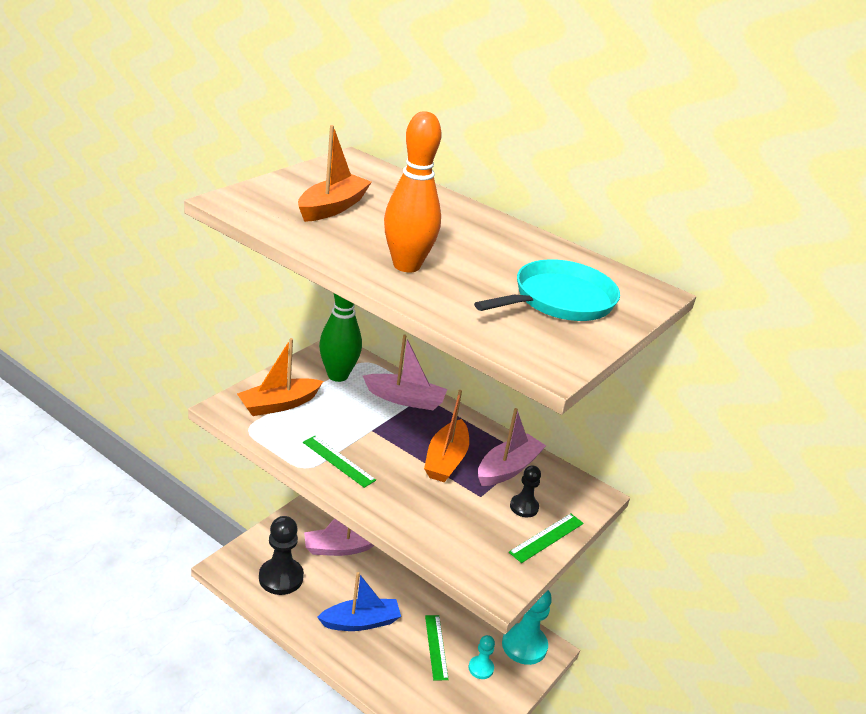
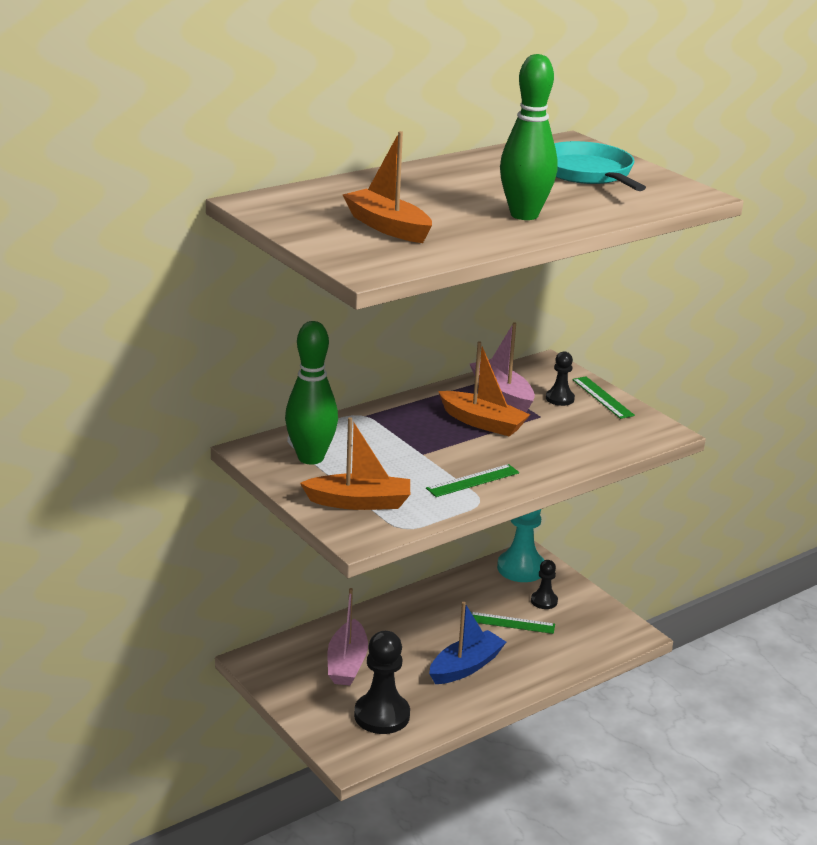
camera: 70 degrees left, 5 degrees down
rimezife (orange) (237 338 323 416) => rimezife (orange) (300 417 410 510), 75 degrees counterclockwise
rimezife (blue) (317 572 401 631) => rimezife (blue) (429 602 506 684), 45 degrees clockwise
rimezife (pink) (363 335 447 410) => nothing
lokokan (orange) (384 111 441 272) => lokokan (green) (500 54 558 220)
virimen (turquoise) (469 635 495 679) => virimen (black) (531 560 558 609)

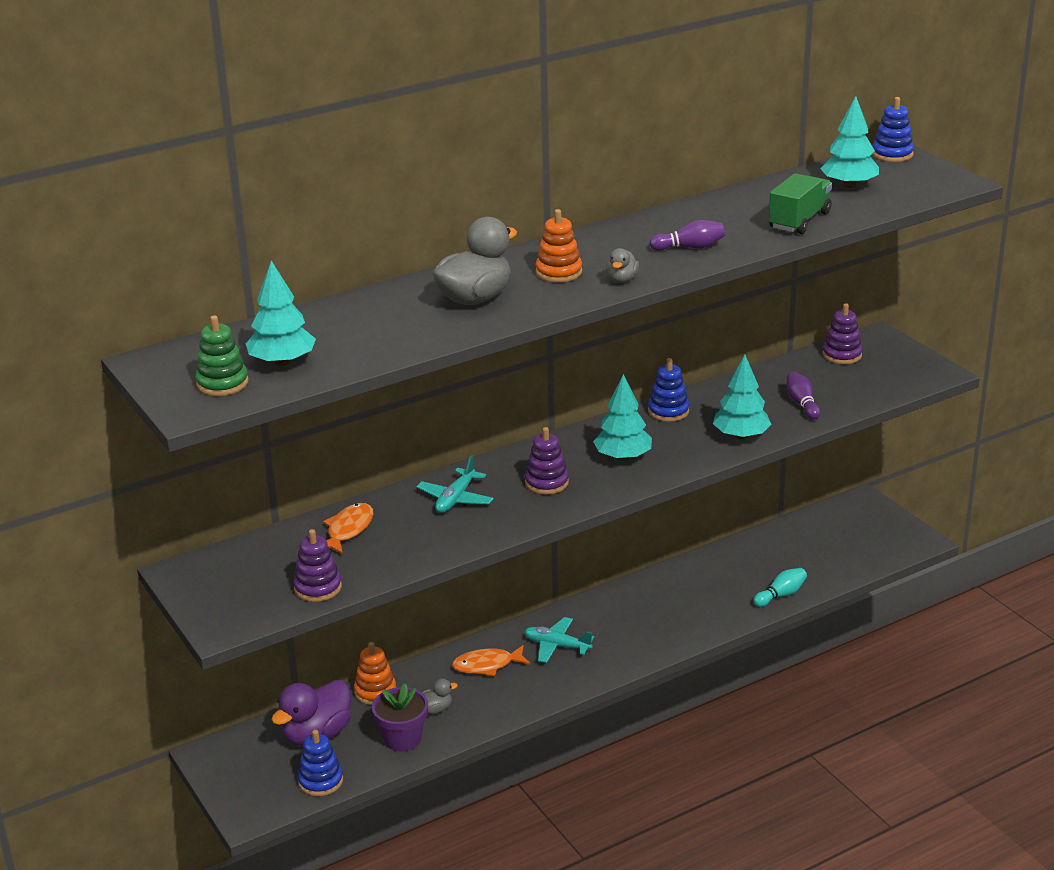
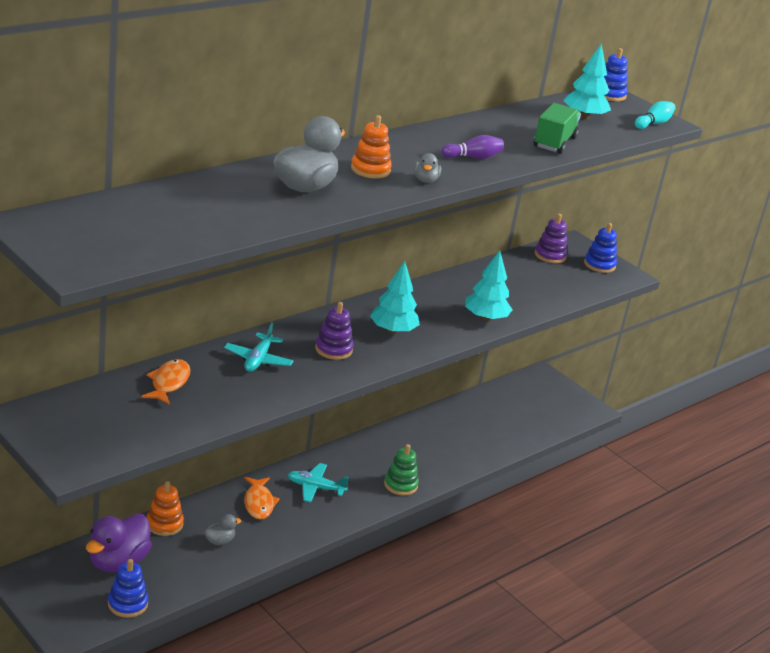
camera: 15 degrees left, 0 degrees up
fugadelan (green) (195 315 249 396) => fugadelan (green) (384 444 419 496), shifted
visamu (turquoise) (246 260 316 366) => nothing
fugadelan (purple) (293 529 342 602) => nothing
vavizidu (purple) (372 683 428 752) => nothing
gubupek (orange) (452 645 531 676) => gubupek (orange) (244 477 280 519), 75 degrees counterclockwise
fugadelan (blue) (648 358 689 422) => fugadelan (blue) (584 223 617 273), shifted
lokokan (turquoise) (753 568 807 607) => lokokan (turquoise) (635 101 676 129), shifted
lokokan (purple) (786 372 821 420) => nothing

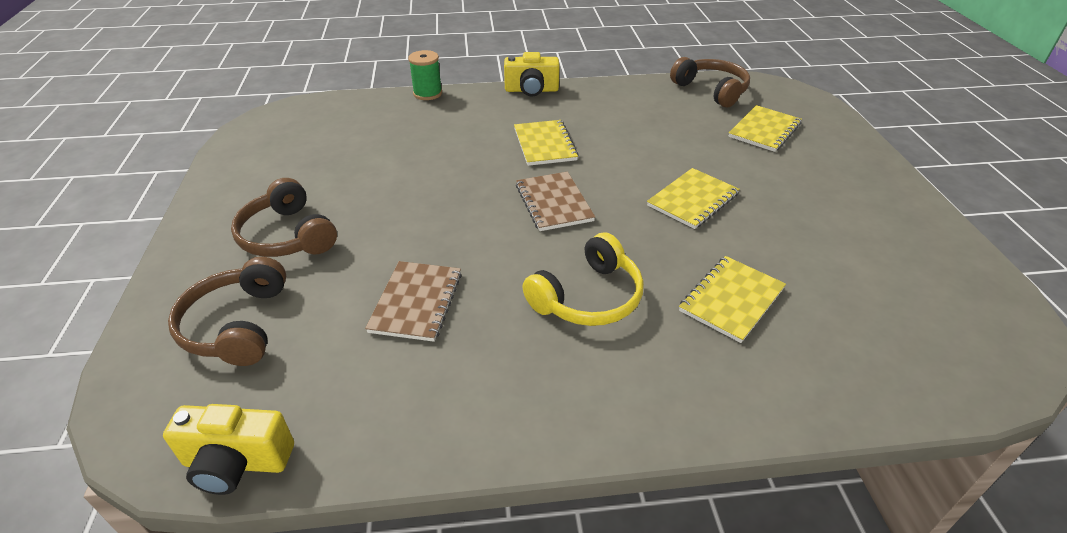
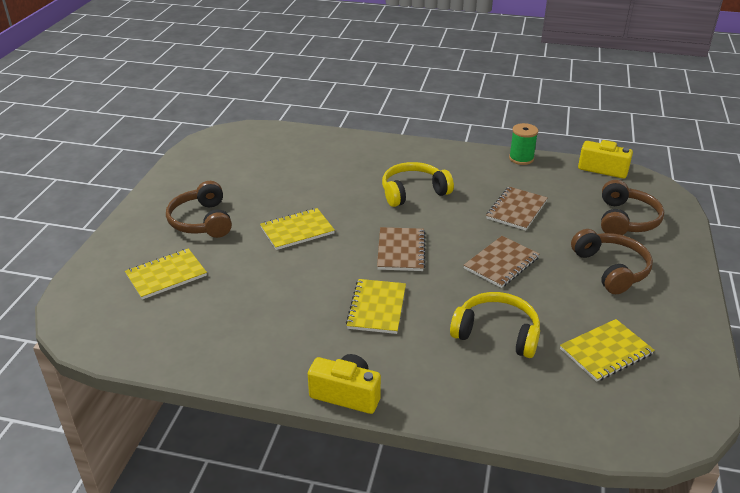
camera: 160 degrees left, 5 degrees down
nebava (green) (408 50 442 100) => nebava (green) (509 123 538 165), shifted
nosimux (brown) (670 57 750 108) => nosimux (brown) (166 181 232 238), shifted
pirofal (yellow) (679 256 786 343) => pirofal (yellow) (560 319 654 382), shifted
nothing => nosimux (yellow) (450 292 540 358)
nothing => pirofal (brown) (464 236 540 288)

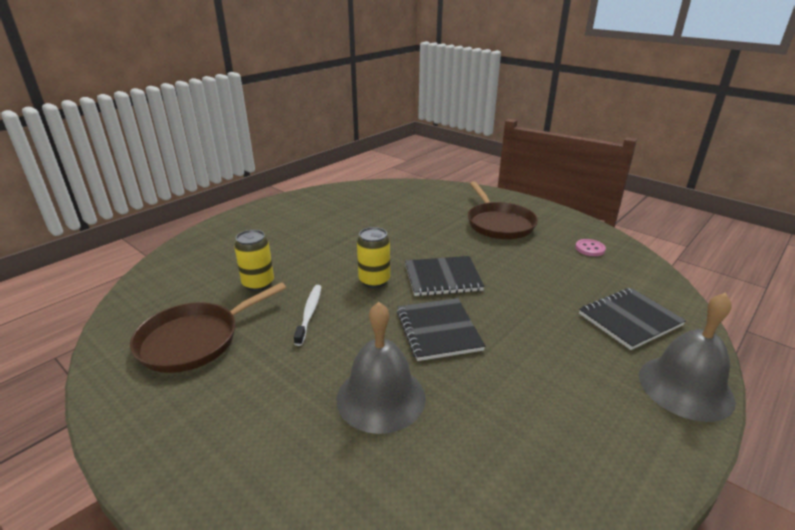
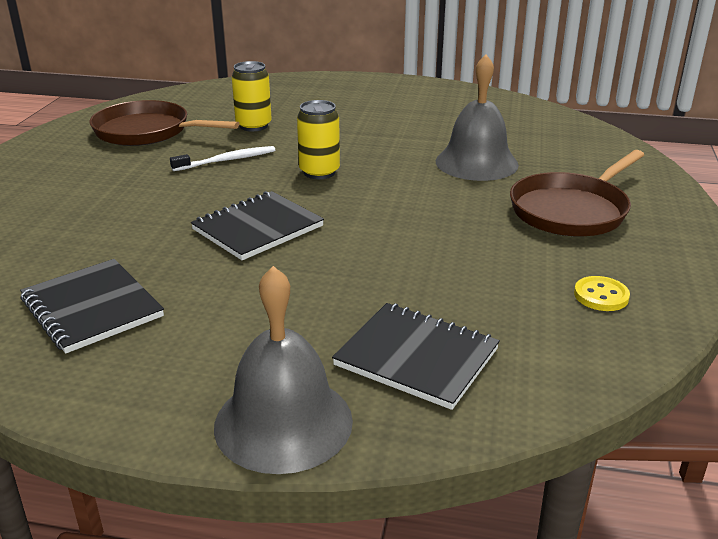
camera: 60 degrees right, 0 degrees up
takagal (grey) (337 302 426 434) => takagal (grey) (436 55 519 181), shifted
pirofal (black) (405 256 485 296) => pirofal (black) (20 259 164 354), shifted
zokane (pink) (575 239 606 256) => zokane (yellow) (574 276 630 311)

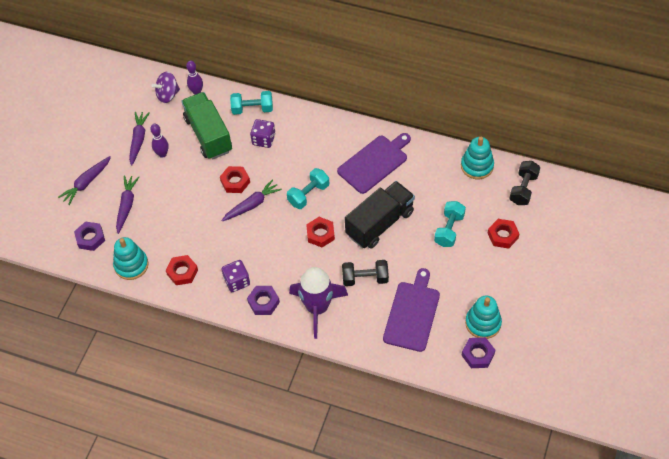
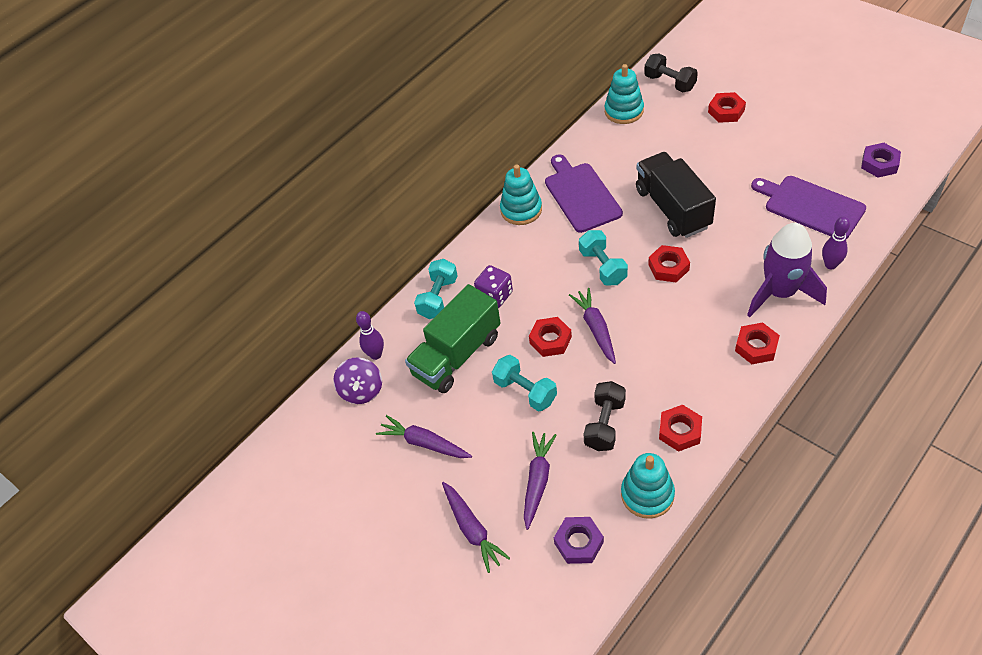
camera: 65 degrees left, 5 degrees down
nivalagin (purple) (116 175 139 234) => nivalagin (purple) (524 432 556 530), 75 degrees clockwise
lokokan (purple) (150 124 168 158) => lokokan (purple) (822 216 850 269), shifted
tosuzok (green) (181 92 232 160) => tosuzok (green) (405 284 501 393), 45 degrees counterclockwise
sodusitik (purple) (222 260 250 292) => nothing
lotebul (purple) (247 286 280 315) => lotebul (red) (735 322 780 364)
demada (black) (342 260 389 286) => demada (black) (584 381 626 451), shifted
demada (turquoise) (434 201 466 247) => demada (turquoise) (492 355 557 411), shifted
fugadelan (turquoise) (465 296 502 339) => fugadelan (turquoise) (500 164 542 225), shifted

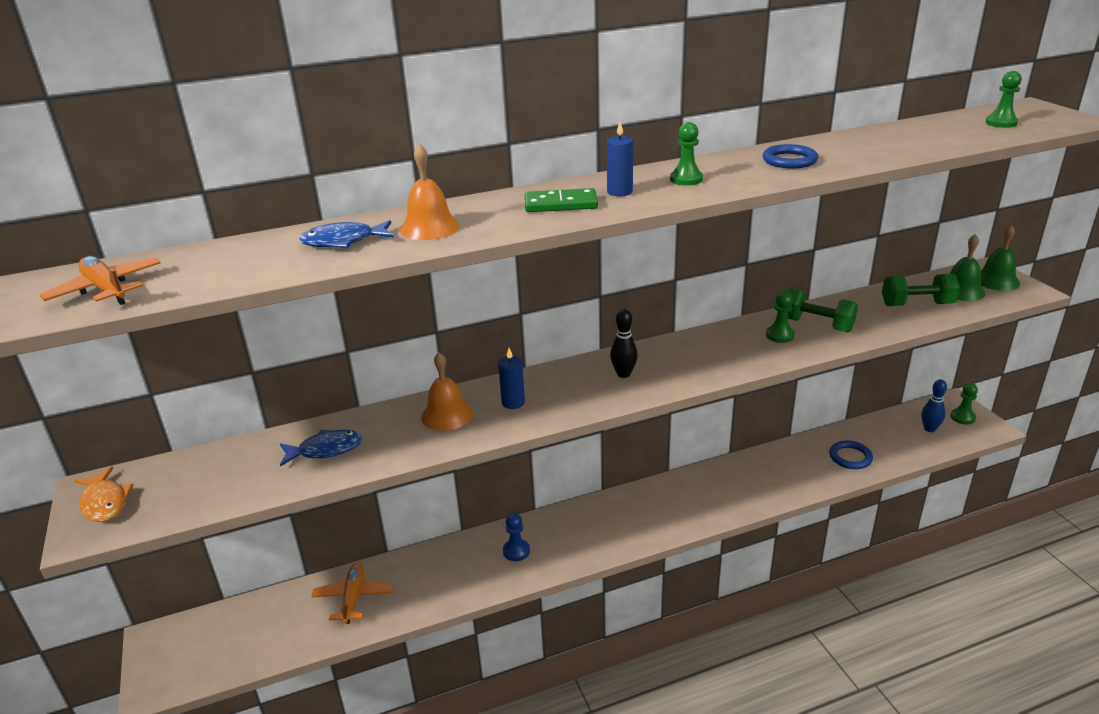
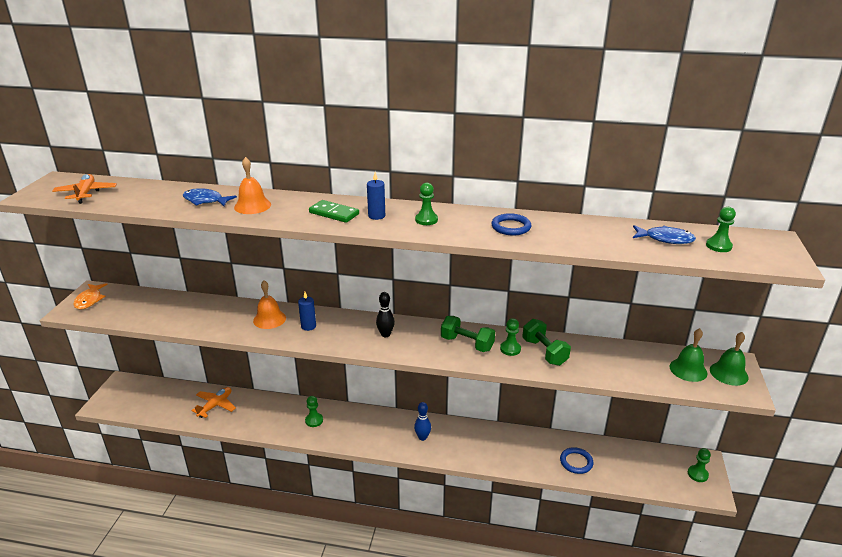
camera: 30 degrees right, 0 degrees up
gubupek (blue) (280 430 363 466) => gubupek (blue) (633 225 696 244), shifted
virimen (blue) (503 513 530 561) => virimen (green) (305 396 323 427)
demada (green) (882 274 960 306) => demada (green) (441 316 495 352), shifted
lokokan (blue) (922 379 947 432) => lokokan (blue) (414 402 431 441), shifted

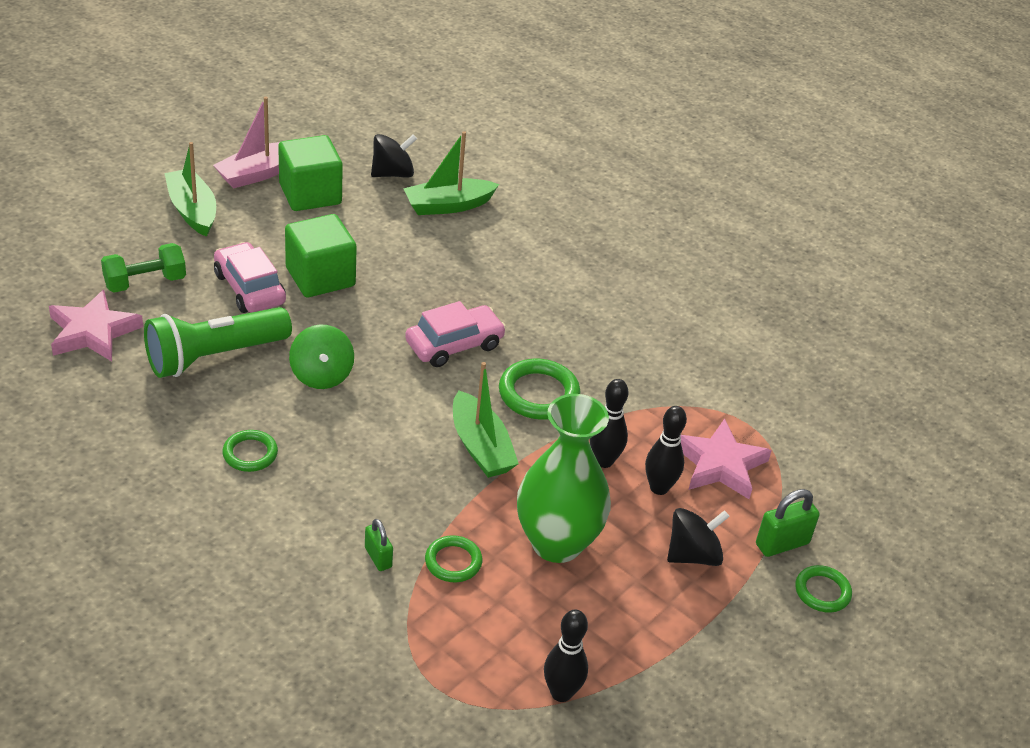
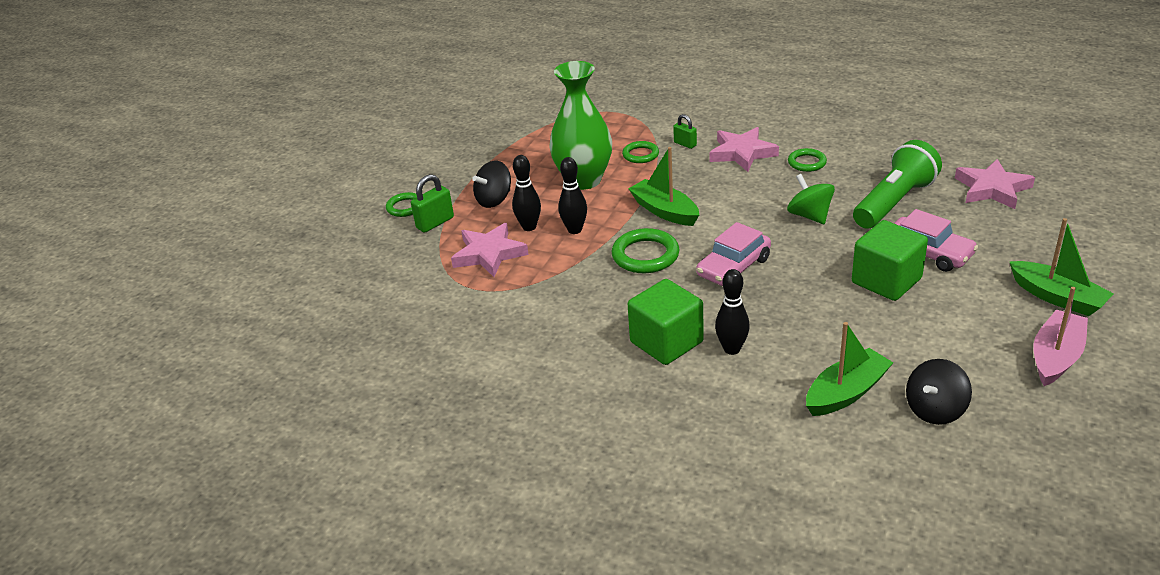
camera: 170 degrees right, 5 degrees down
demada (green) (101 243 186 293) => nothing
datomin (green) (278 135 343 211) => datomin (green) (628 279 704 365), shifted
lokokan (black) (544 609 588 702) => lokokan (black) (715 269 750 355), shifted
nothing => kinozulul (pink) (710 127 779 172)

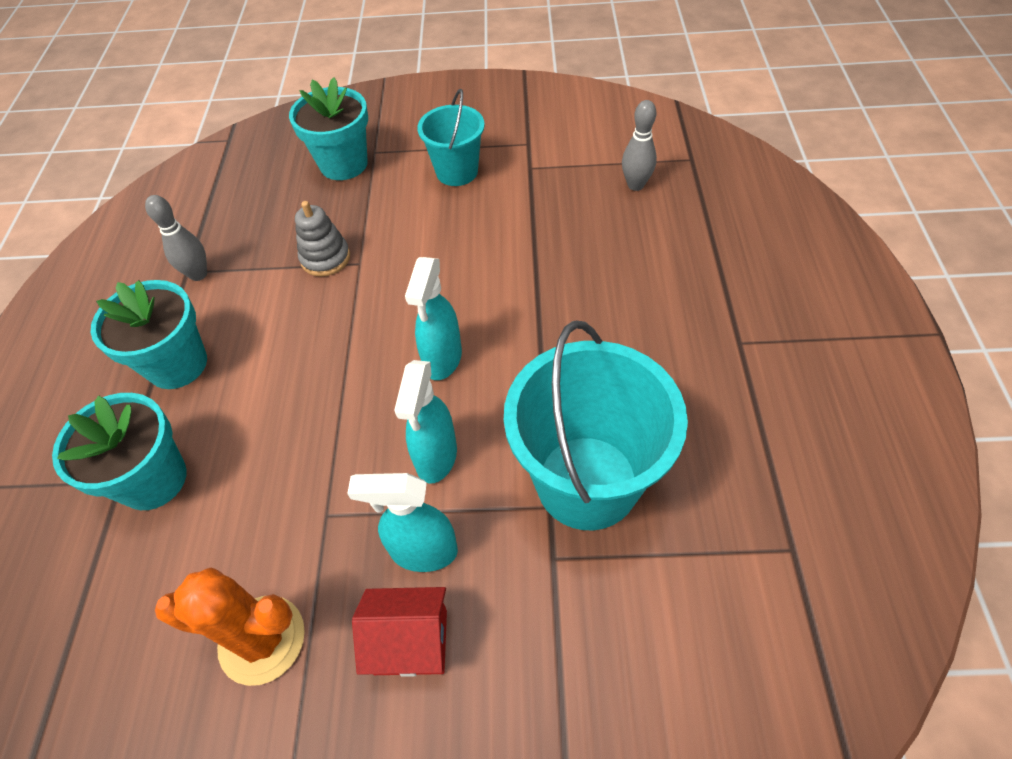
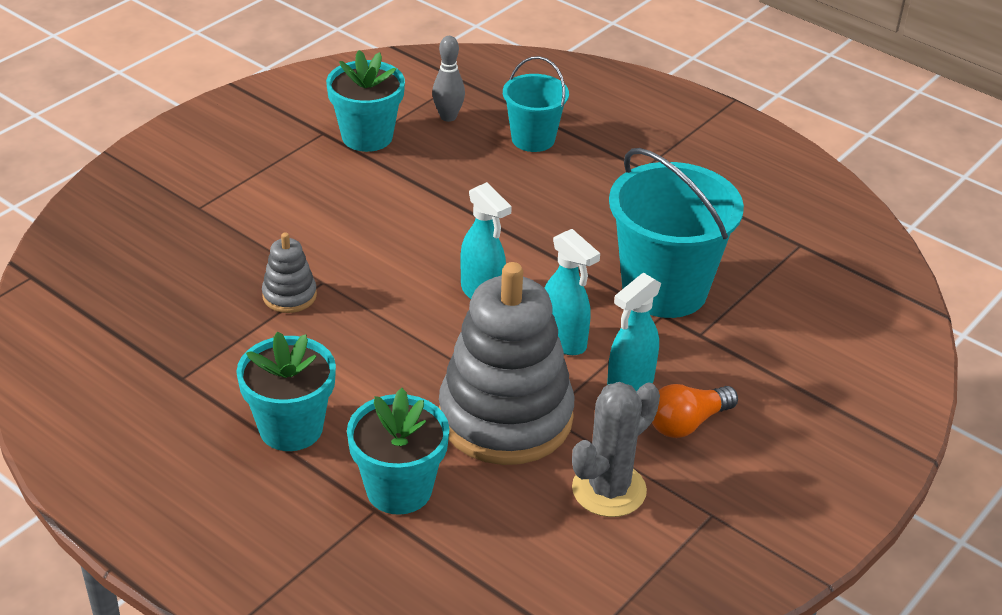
camera: 55 degrees left, 15 degrees down
lokokan (grey) (145 195 207 281) => nothing
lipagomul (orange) (155 568 305 686) => lipagomul (grey) (572 382 660 517)
vavizidu (turquoise) (289 77 368 180) => vavizidu (turquoise) (326 50 405 152), shifted
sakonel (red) (352 587 447 677) => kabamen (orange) (652 384 738 438)
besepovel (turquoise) (417 89 485 186) => besepovel (turquoise) (503 56 569 152), shifted
nothing => fugadelan (grey) (439 262 574 465)

